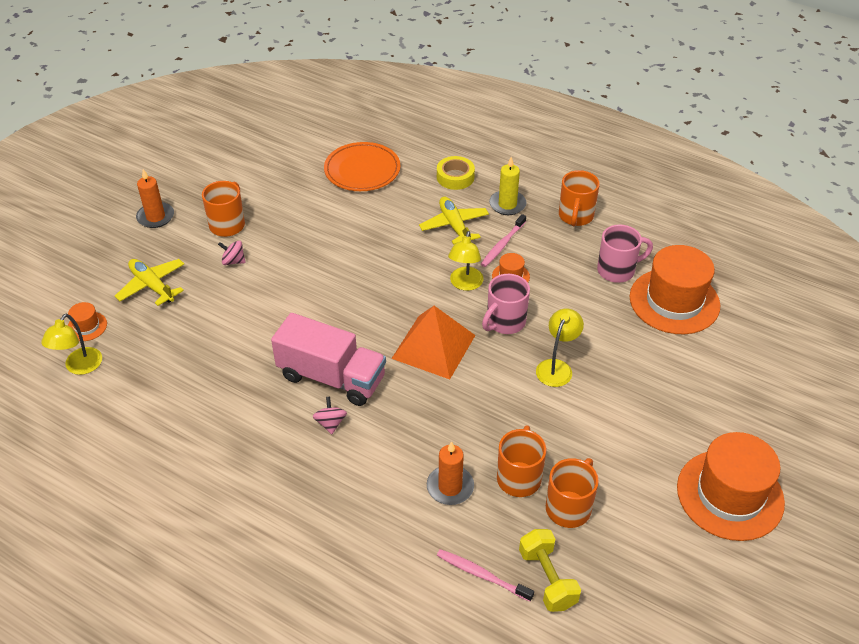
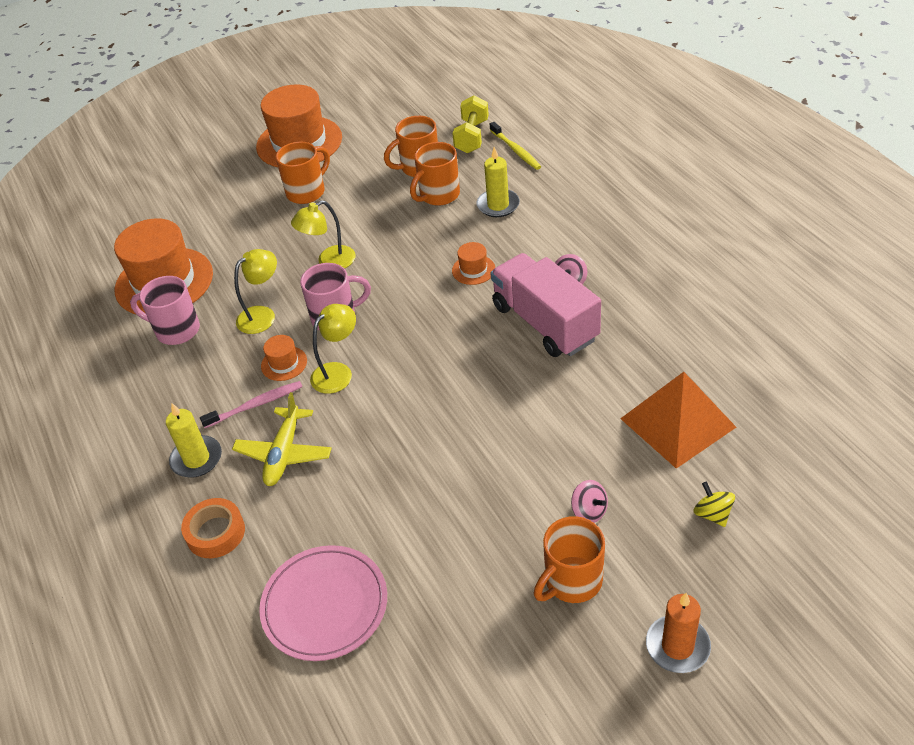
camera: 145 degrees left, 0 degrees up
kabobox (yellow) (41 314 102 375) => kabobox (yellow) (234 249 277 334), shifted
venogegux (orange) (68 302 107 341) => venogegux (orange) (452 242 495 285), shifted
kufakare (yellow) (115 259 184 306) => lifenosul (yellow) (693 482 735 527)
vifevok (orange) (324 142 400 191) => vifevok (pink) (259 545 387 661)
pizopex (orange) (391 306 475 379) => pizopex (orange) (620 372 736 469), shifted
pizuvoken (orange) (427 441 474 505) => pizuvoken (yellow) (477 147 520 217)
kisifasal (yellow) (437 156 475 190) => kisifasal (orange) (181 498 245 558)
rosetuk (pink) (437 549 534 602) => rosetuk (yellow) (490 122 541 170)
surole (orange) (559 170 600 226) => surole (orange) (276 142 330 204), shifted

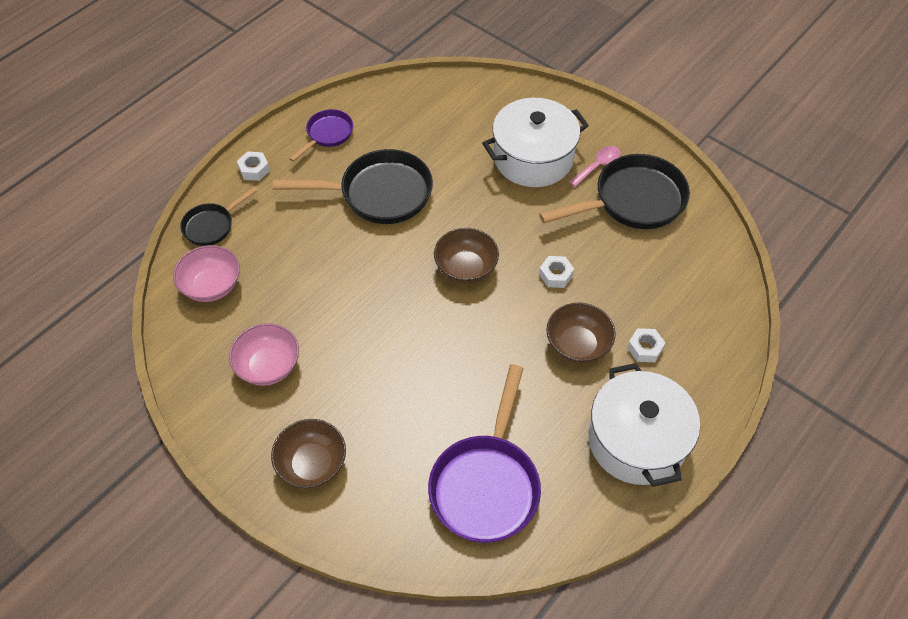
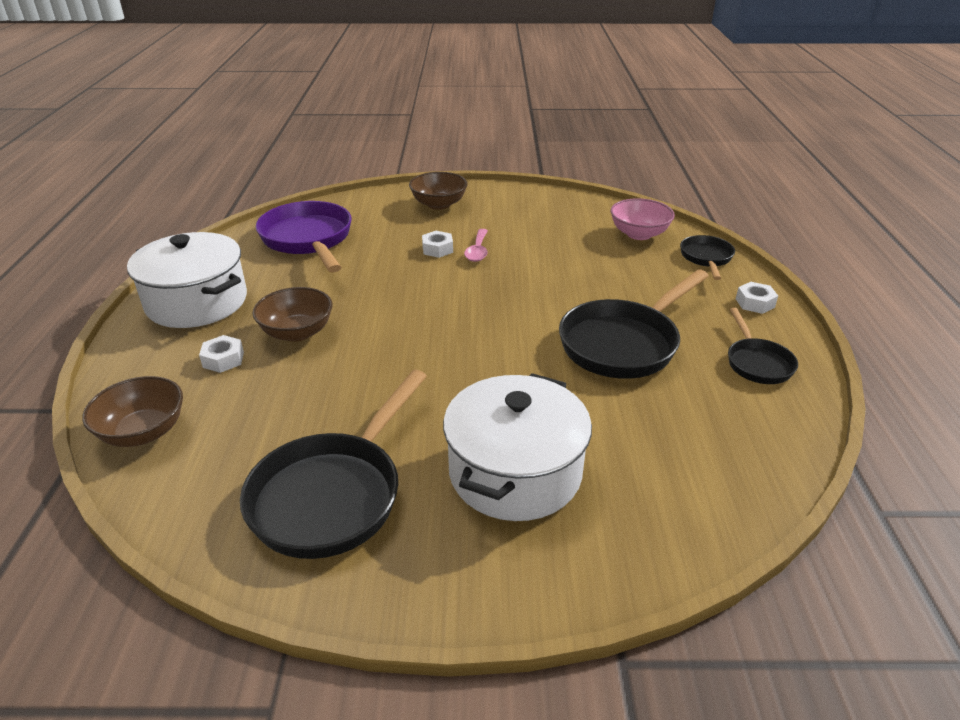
camera: 140 degrees right, 20 degrees down
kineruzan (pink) (229 323 299 386) => nothing
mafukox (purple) (289 109 353 162) => mafukox (black) (728 308 798 384)
kineruzan (brown) (434 228 499 283) => kineruzan (brown) (82 376 183 447), shifted
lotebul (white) (539 256 574 288) => lotebul (white) (422 231 453 258), shifted
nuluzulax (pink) (569 146 621 187) => nuluzulax (pink) (464 229 488 262), shifted

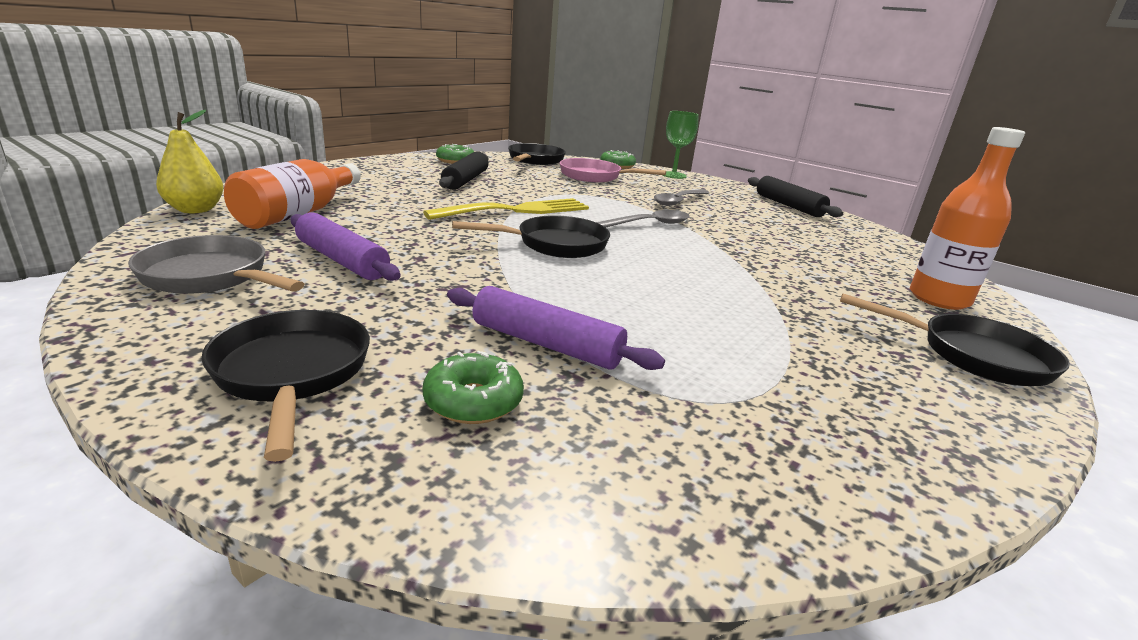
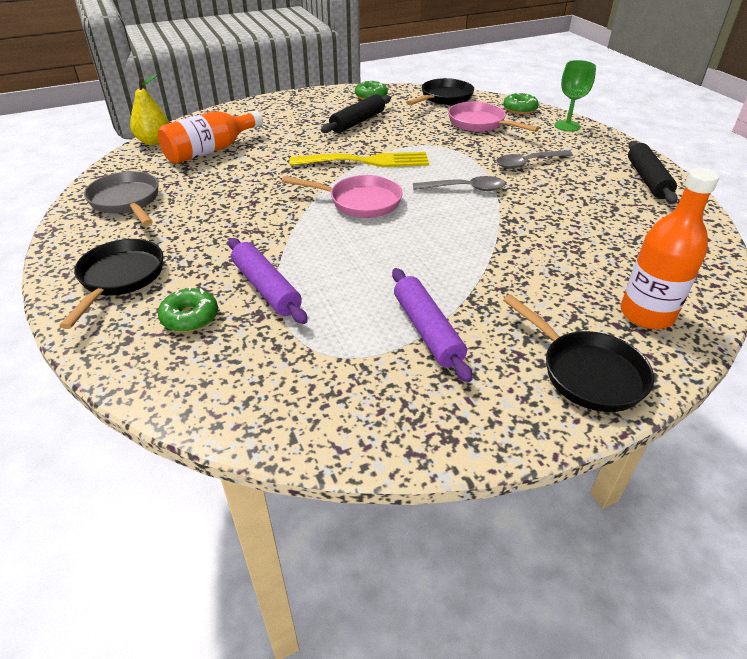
camera: 30 degrees right, 15 degrees up
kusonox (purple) (291 212 401 281) => kusonox (purple) (392 268 472 383), shifted
mafukox (black) (452 215 610 258) => mafukox (pink) (282 175 403 218)

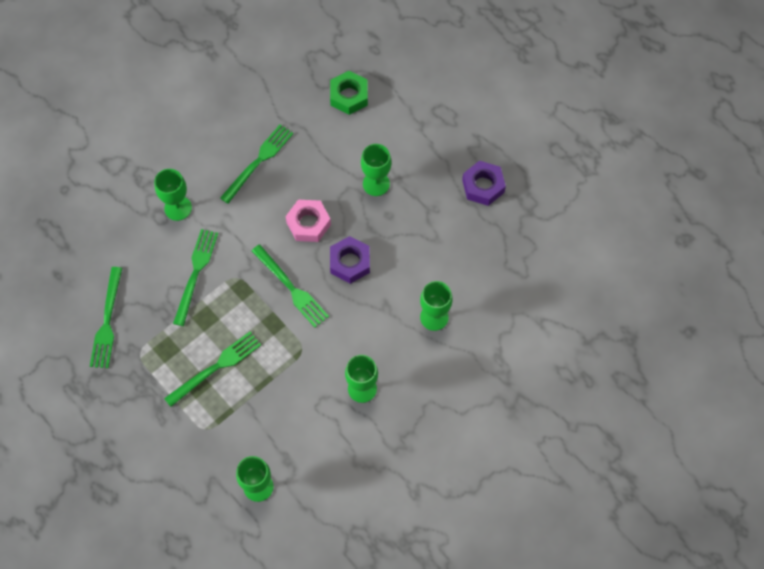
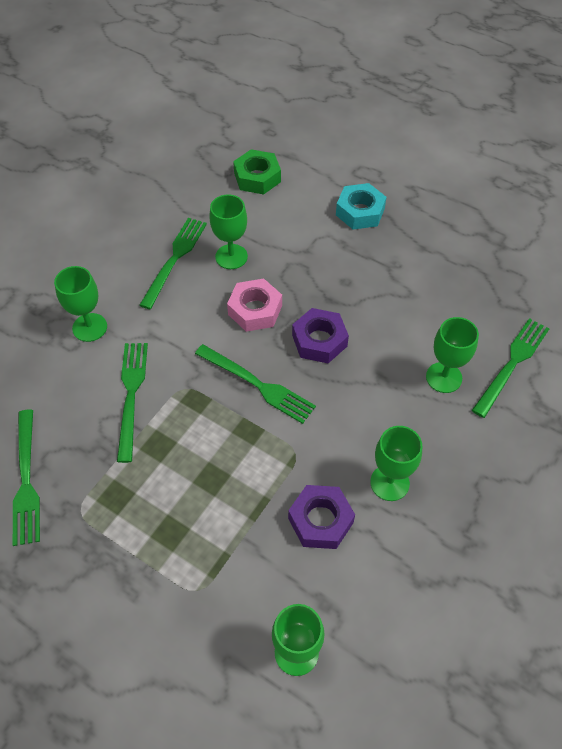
camera: 15 degrees left, 10 degrees down
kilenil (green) (164 332 261 407) => kilenil (green) (472 318 549 418), shifted
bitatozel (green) (361 144 391 196) => bitatozel (green) (209 194 248 269), shifted
lotebul (purple) (462 160 506 206) => lotebul (purple) (288 485 355 549), shifted
nothing => lotebul (turquoise) (336 183 386 230)

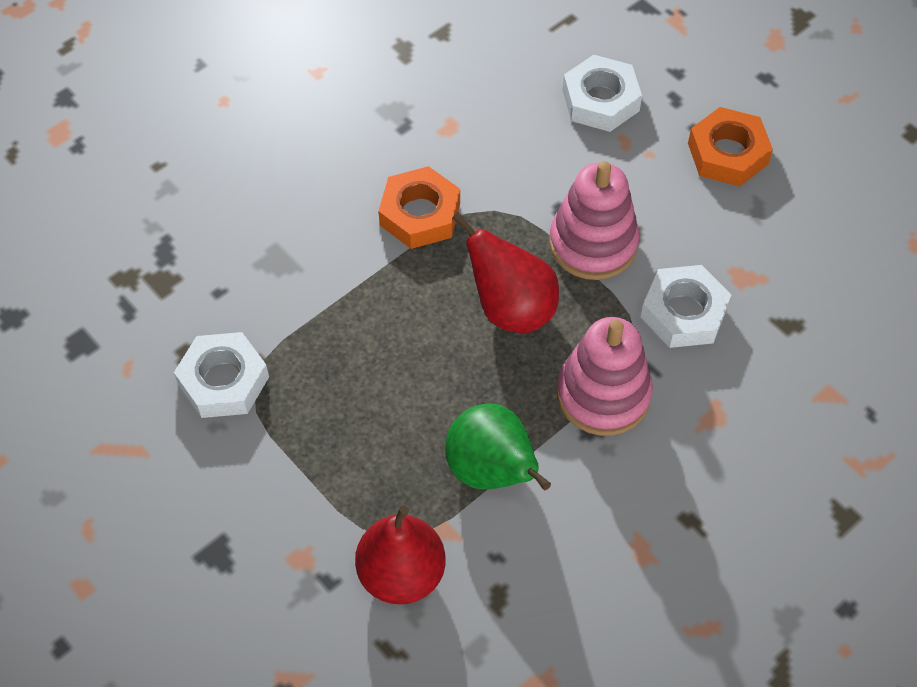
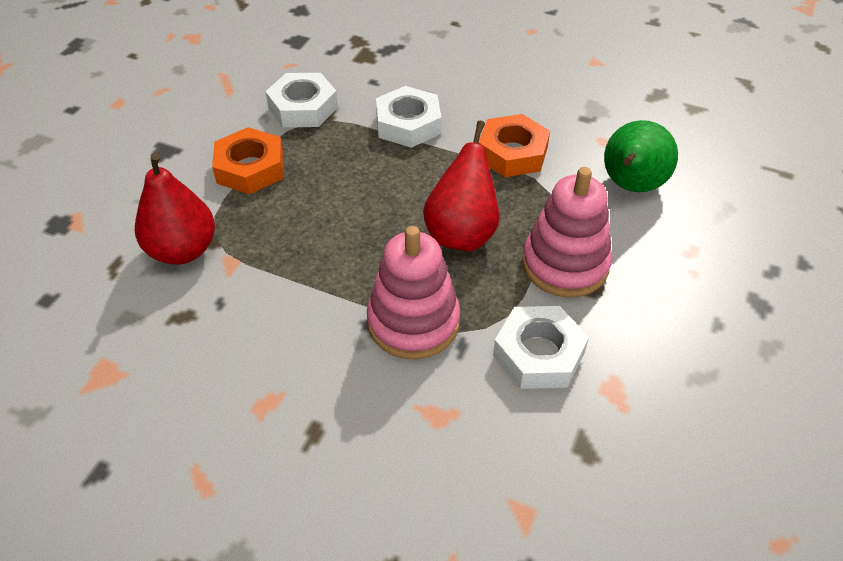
camera: 65 degrees right, 10 degrees down
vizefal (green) (445 404 551 490) => vizefal (green) (604 120 678 192), shifted
lotebul (white) (563 55 642 132) => lotebul (white) (376 86 441 148), shifted
lotebul (orange) (688 107 773 187) => lotebul (orange) (212 127 283 194), shifted

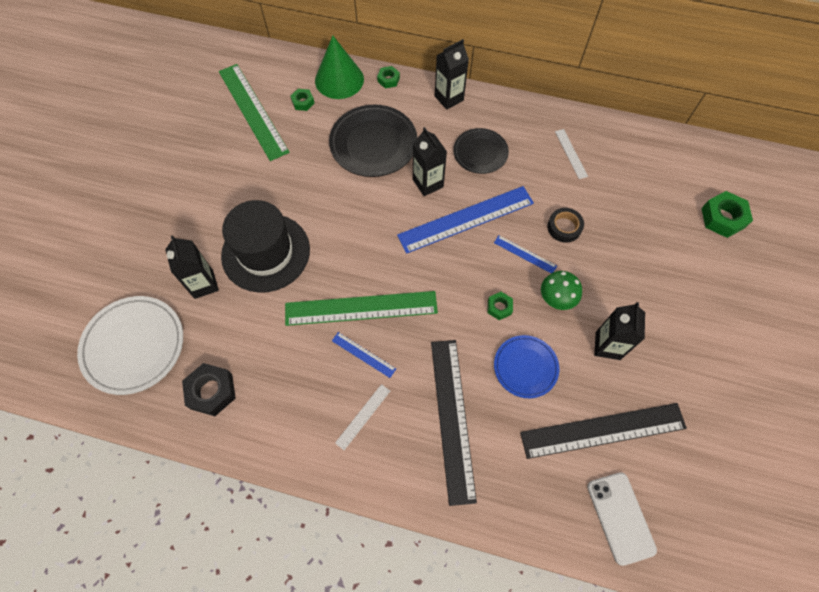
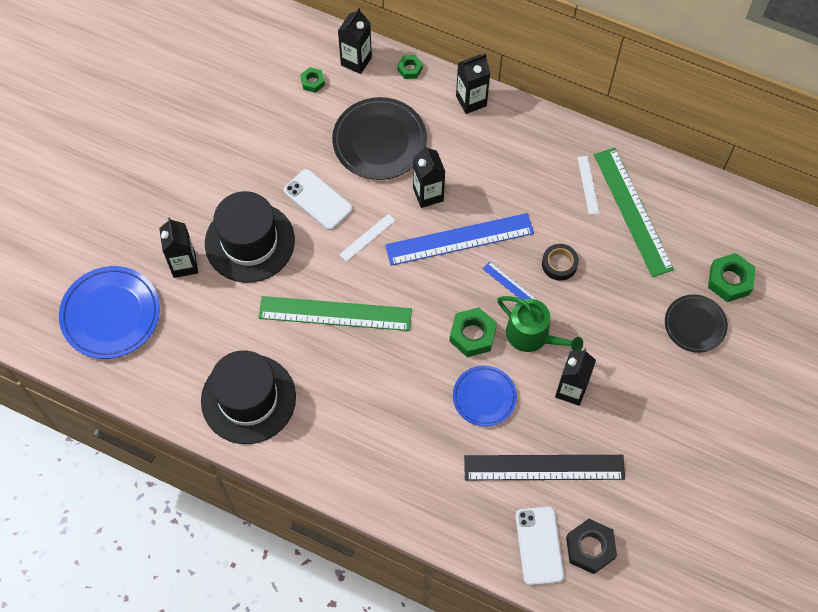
camera: 10 degrees right, 0 degrees up
vifevok (white) (77 296 183 395) => vifevok (blue) (59 266 160 359)
lotebul (black) (182 363 236 416) => lotebul (black) (566 519 617 574), shifted
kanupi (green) (219 64 290 161) => kanupi (green) (594 148 674 277), shifted
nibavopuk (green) (315 36 364 99) => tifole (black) (338 8 372 74)
kanupi (blue) (332 332 396 378) => nothing
kanupi (white) (335 384 390 450) => kanupi (white) (339 214 396 262), shifted
kanupi (black) (431 340 477 506) => nothing
vifevok (black) (453 128 509 174) => vifevok (black) (665 294 728 353), shifted
lotebul (green) (488 292 513 320) => lotebul (green) (449 307 497 357), x1.75
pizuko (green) (541 271 582 310) => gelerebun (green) (497 296 583 352)
nothing => venogegux (black) (201 350 296 444)
nothing => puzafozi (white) (284 169 353 230)

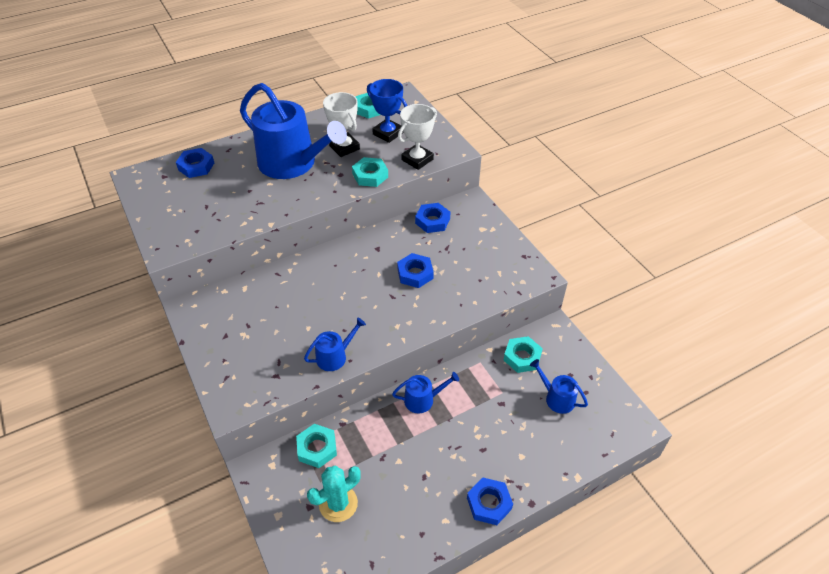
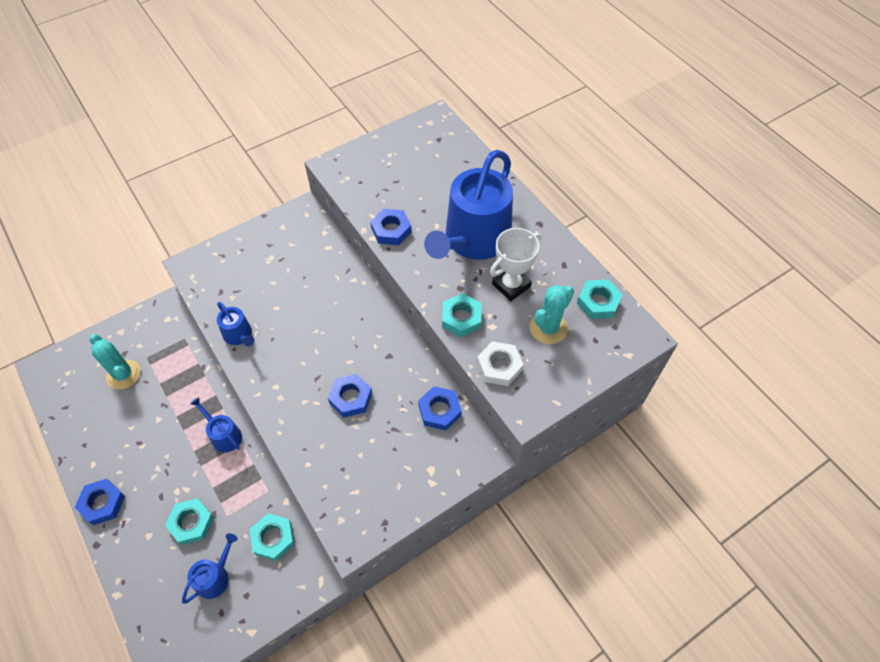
camera: 85 degrees right, 10 degrees up
lotebul (blue) (176 148 214 178) => lotebul (blue) (370 209 412 245), shifted
lotebul (turquoise) (296 424 337 468) => lotebul (turquoise) (165 498 214 545), shifted
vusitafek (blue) (367 79 407 143) => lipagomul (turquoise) (530 285 574 344)
gelerebun (blue) (392 372 459 414) => gelerebun (blue) (190 397 242 452), 150 degrees clockwise
vusitafek (white) (398 104 437 170) => lotebul (white) (477 341 524 386)

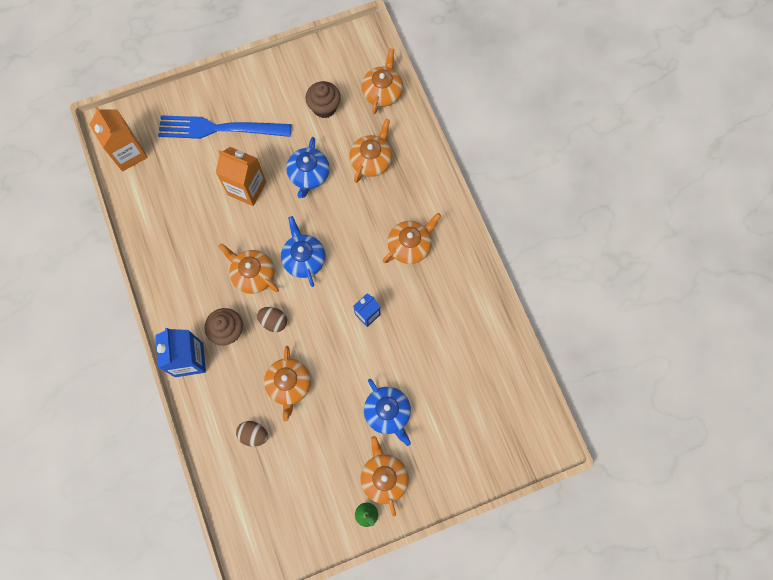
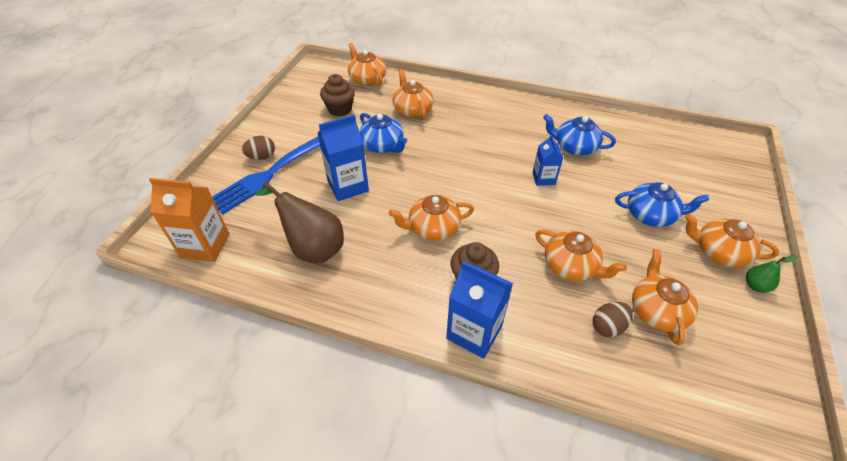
camera: 50 degrees left, 25 degrees down
tifole (orange) (216 147 266 206) => tifole (blue) (317 115 369 201)
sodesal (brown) (257 307 287 332) => sodesal (brown) (242 136 275 160), shifted
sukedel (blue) (281 216 325 287) => sukedel (blue) (543 114 616 156), shifted
sukedel (orange) (383 213 441 264) => sukedel (orange) (632 249 698 345), shifted
nothing => vizefal (brown) (255 182 344 263)

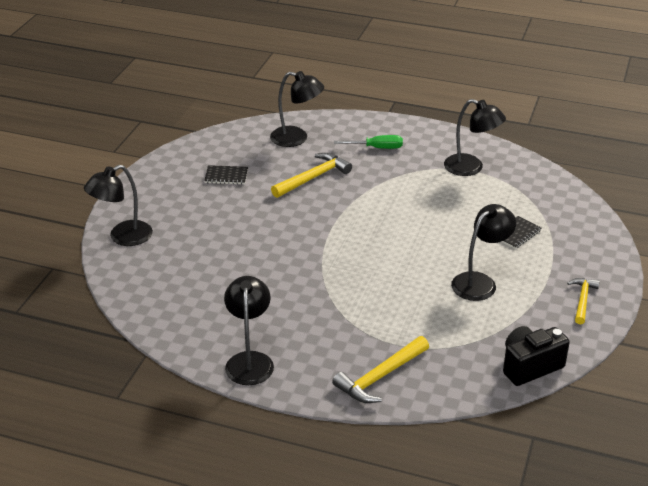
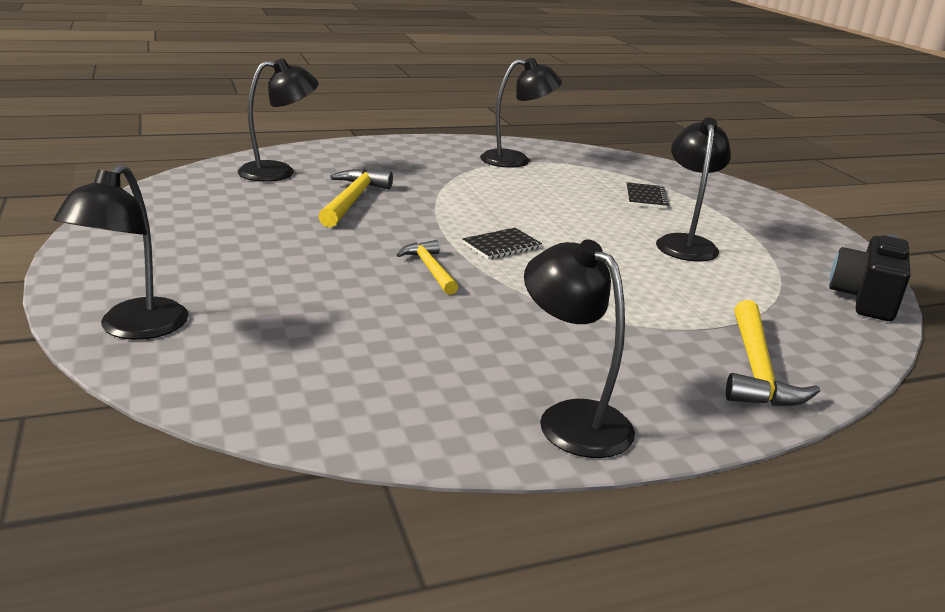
camera: 40 degrees left, 10 degrees down
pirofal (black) (204 165 248 185) => pirofal (black) (462 228 542 259), shifted
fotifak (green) (334 135 403 149) => nothing
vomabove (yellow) (567 278 600 324) => vomabove (yellow) (397 240 458 295), shifted

